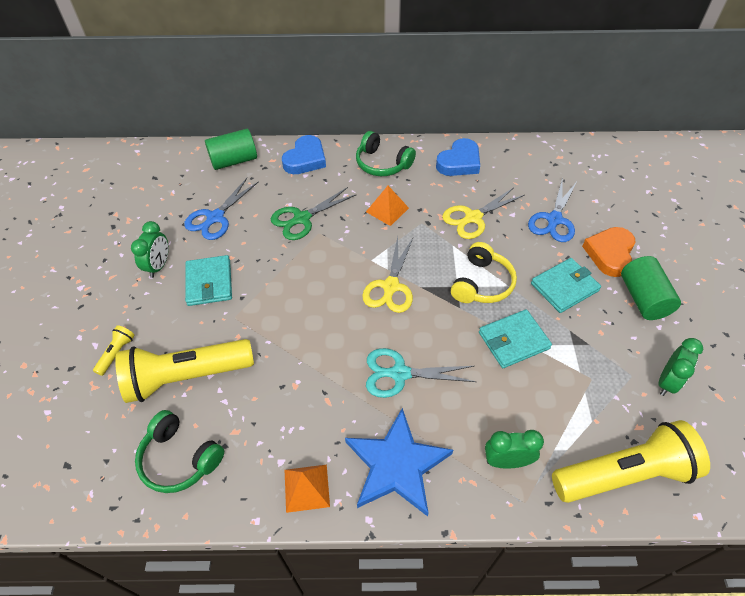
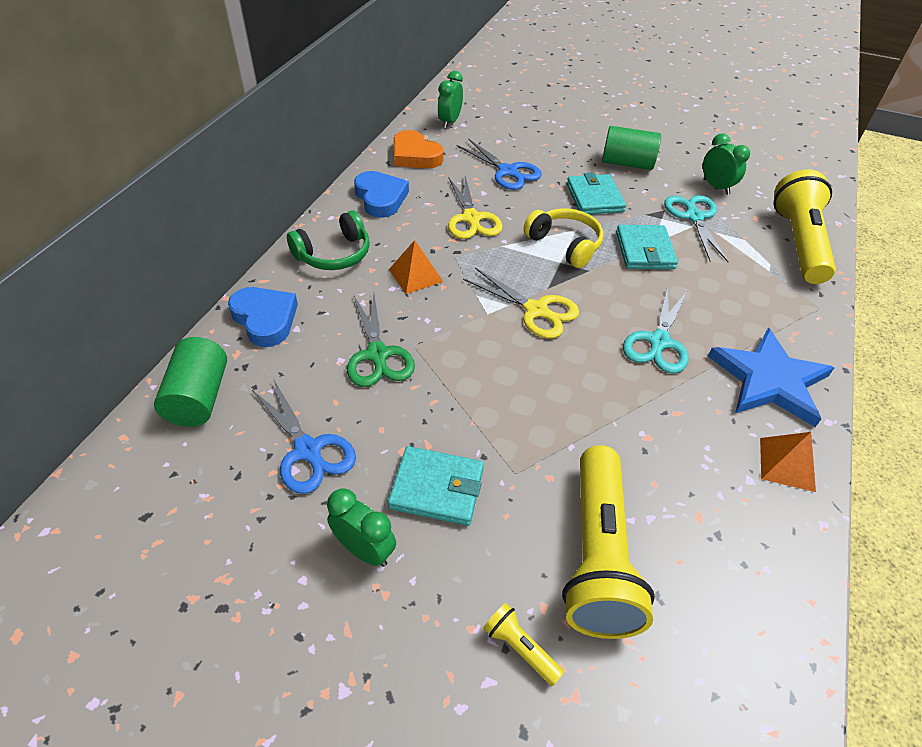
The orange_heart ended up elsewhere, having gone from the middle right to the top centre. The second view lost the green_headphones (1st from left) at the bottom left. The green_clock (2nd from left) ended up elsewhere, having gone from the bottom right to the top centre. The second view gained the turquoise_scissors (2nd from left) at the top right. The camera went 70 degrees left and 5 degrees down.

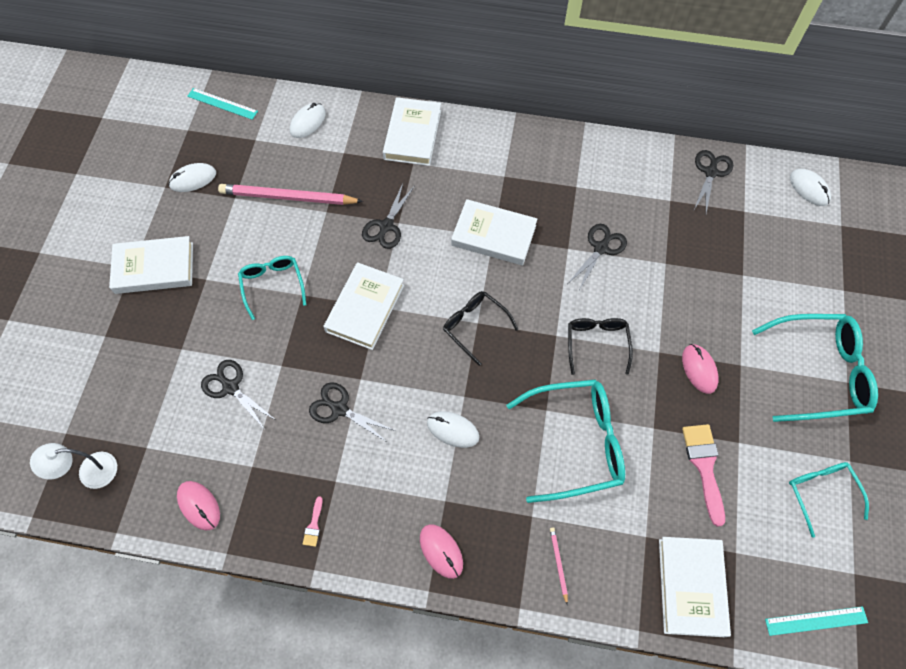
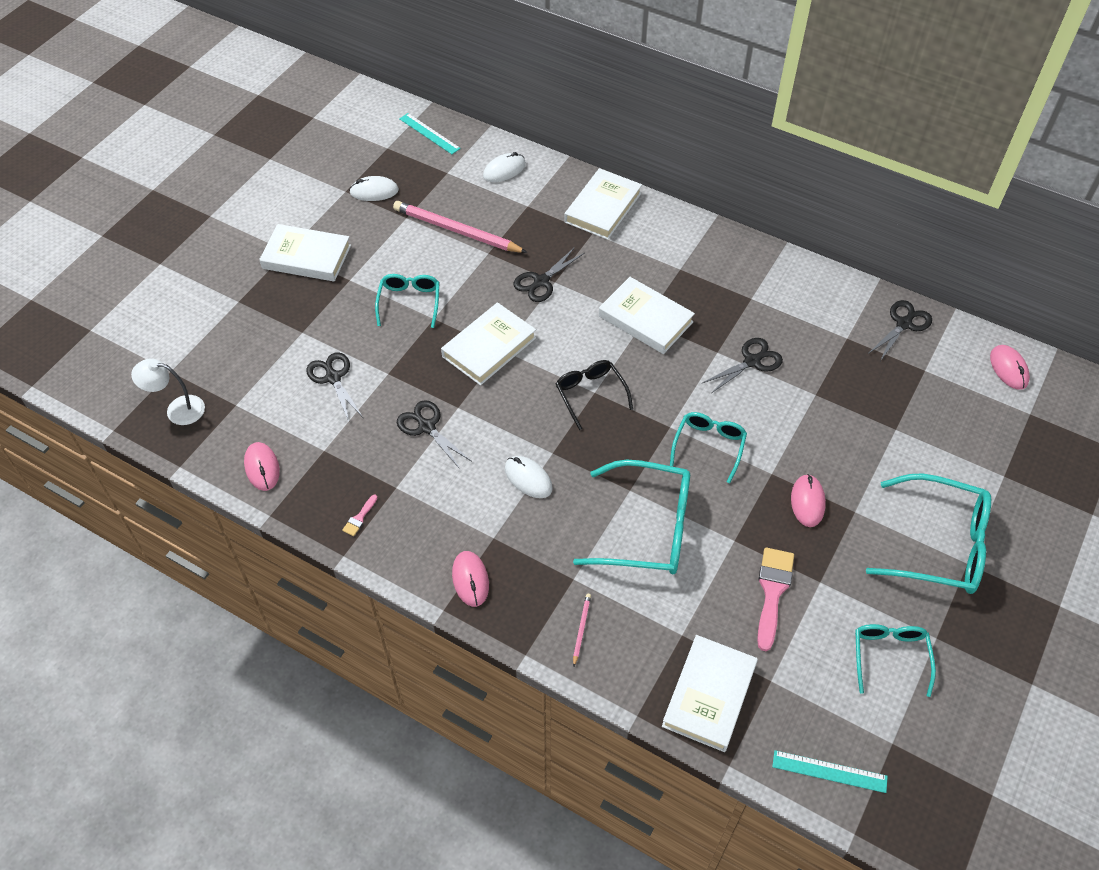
What was the white_mouse (4th from left) at the top right turned into the pink_mouse (4th from left) at the middle right. What was the black_glasses (2nd from left) at the centre turned into the turquoise_glasses (3rd from left) at the centre. The camera went 20 degrees right and 10 degrees down.

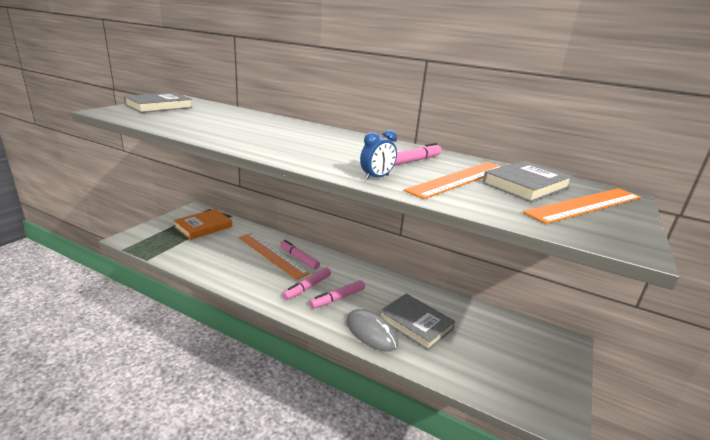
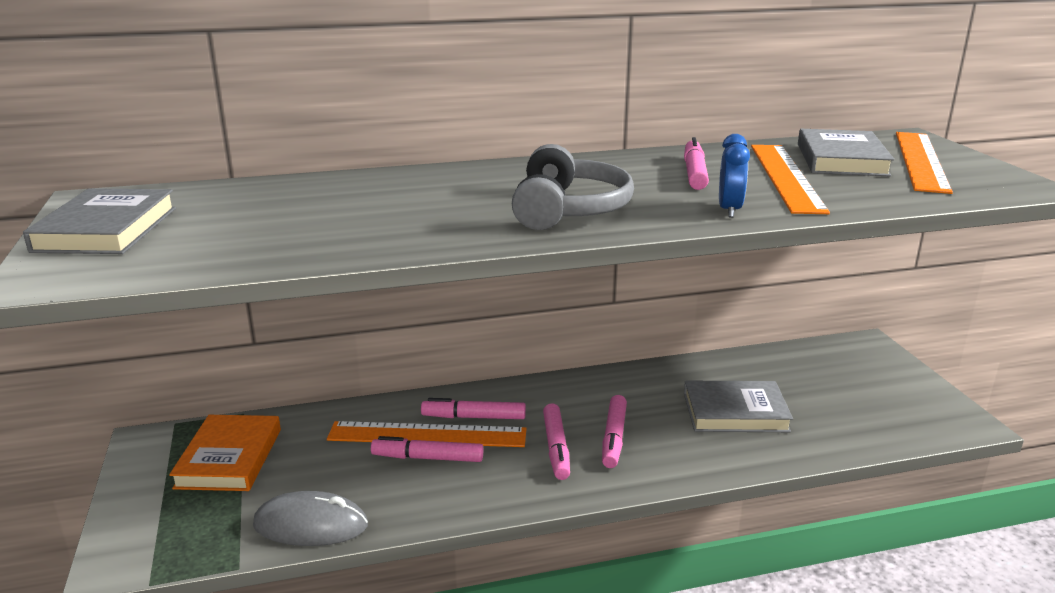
The grey_mouse ended up elsewhere, having gone from the bottom centre to the bottom left. The second view gained the grey_headphones at the top centre. The second view gained the pink_marker (1st from left) at the bottom centre. The camera went 40 degrees left and 0 degrees up.

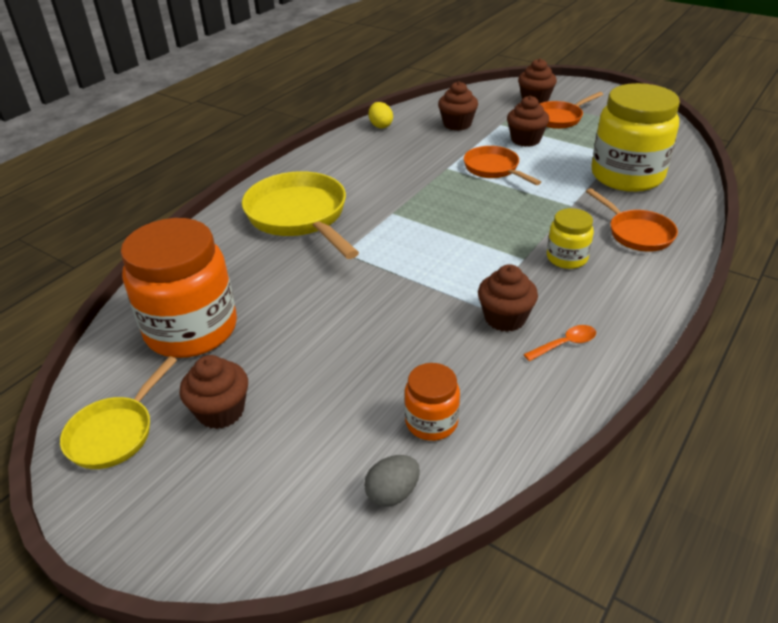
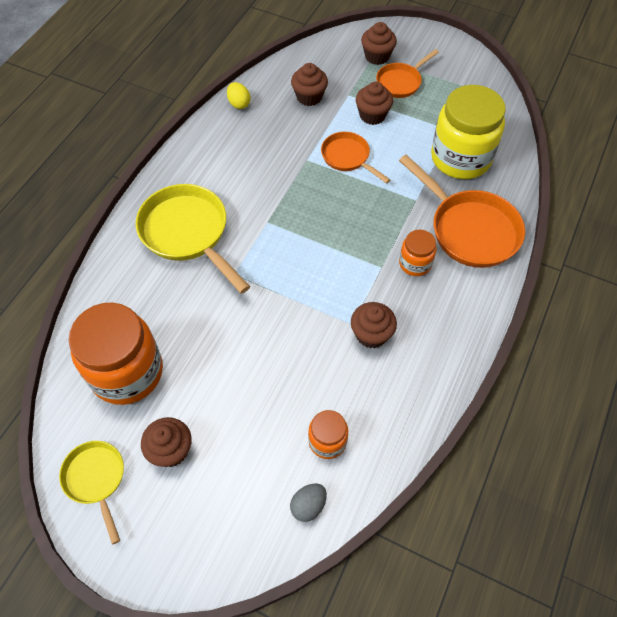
The size of the orange_pan (3rd from left) at the middle right changed by a factor of 1.72. What was the yellow_jar (1st from left) at the middle right turned into the orange_jar (3rd from left) at the middle right. The second view lost the orange_spoon at the middle right. The yellow_pan (1st from left) at the middle left ended up facing another way, 135 degrees clockwise from before. The camera went 10 degrees left and 20 degrees up.

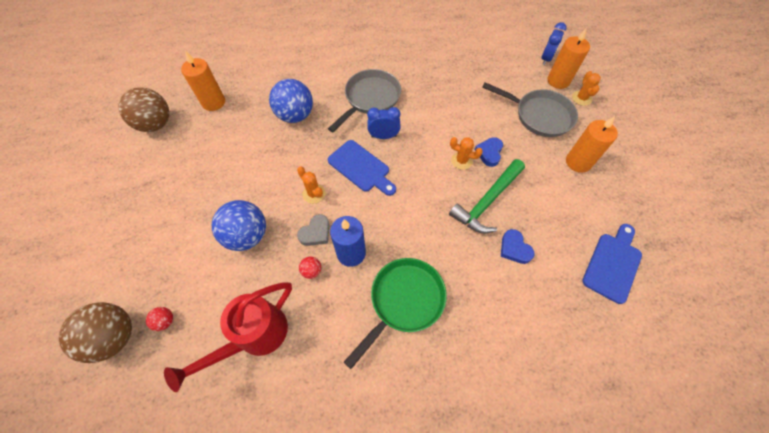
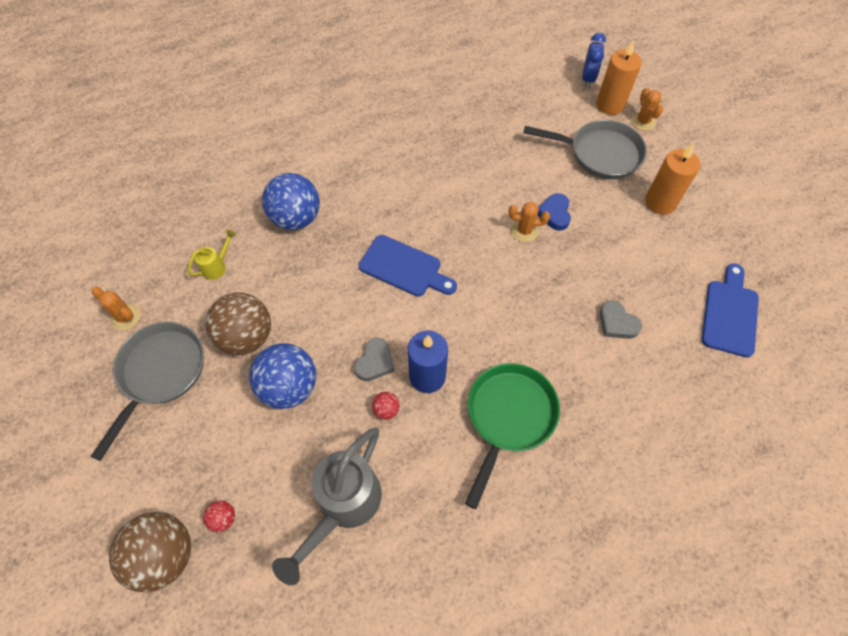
The second view lost the orange_candle (1st from left) at the top left. The grey_pan (1st from left) ended up elsewhere, having gone from the top centre to the middle left. The brown_ball (2nd from left) ended up elsewhere, having gone from the top left to the middle left. The second view lost the blue_clock (1st from left) at the top centre. The second view lost the green_hammer at the centre. The orange_cactus (1st from left) ended up elsewhere, having gone from the centre to the middle left. What was the blue_heart (2nd from left) at the middle right turned into the grey_heart (2nd from left) at the middle right. What was the red_watering_can at the bottom left turned into the grey_watering_can at the bottom centre. The second view gained the yellow_watering_can at the middle left. The camera went 15 degrees left and 0 degrees up.

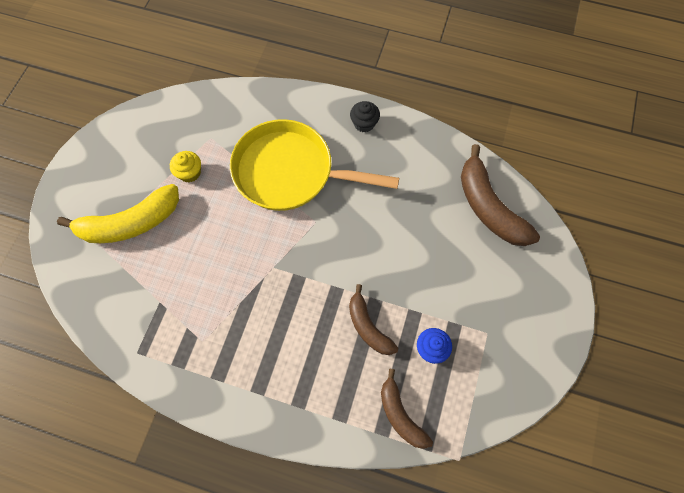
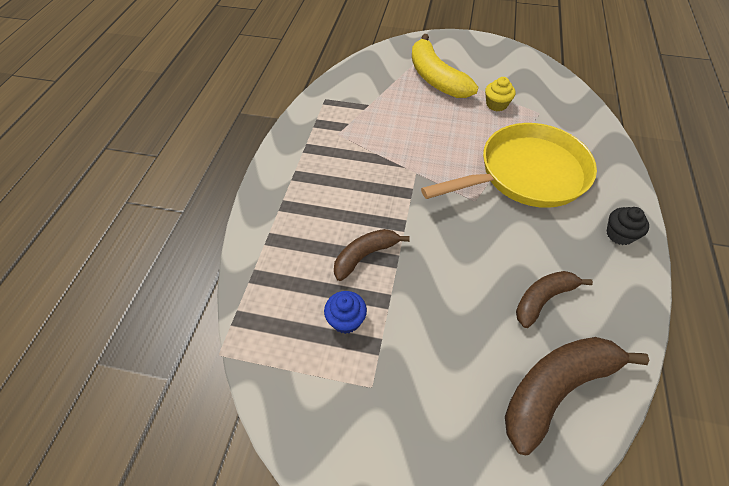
The yellow_pan at the centre ended up facing another way, 60 degrees clockwise from before. The brown_banana (2nd from left) ended up elsewhere, having gone from the bottom centre to the middle right. The camera went 85 degrees right and 15 degrees down.

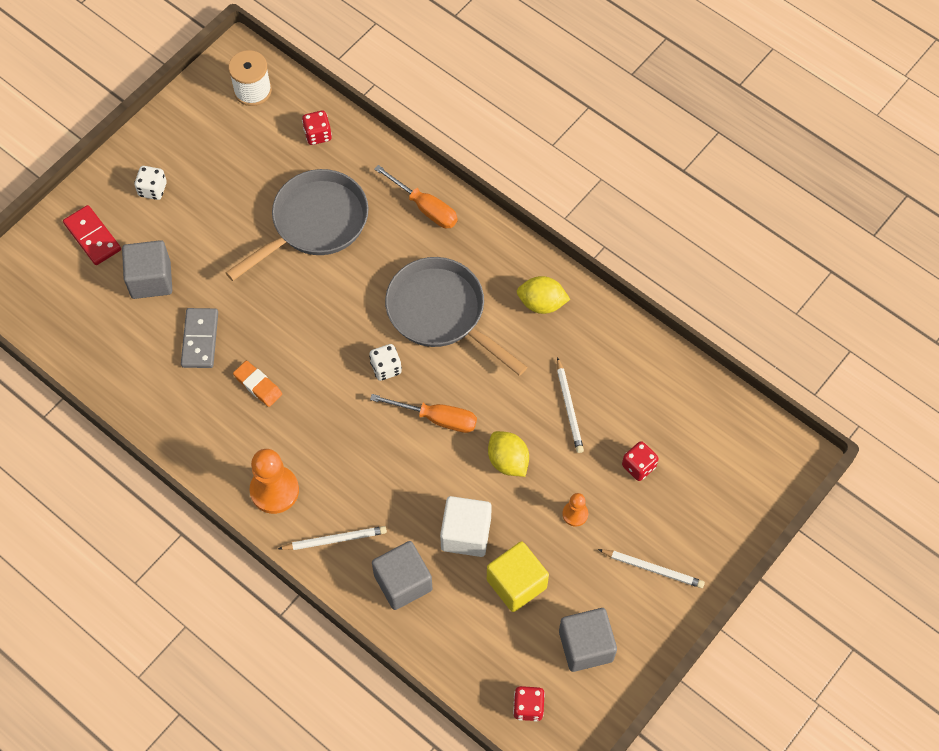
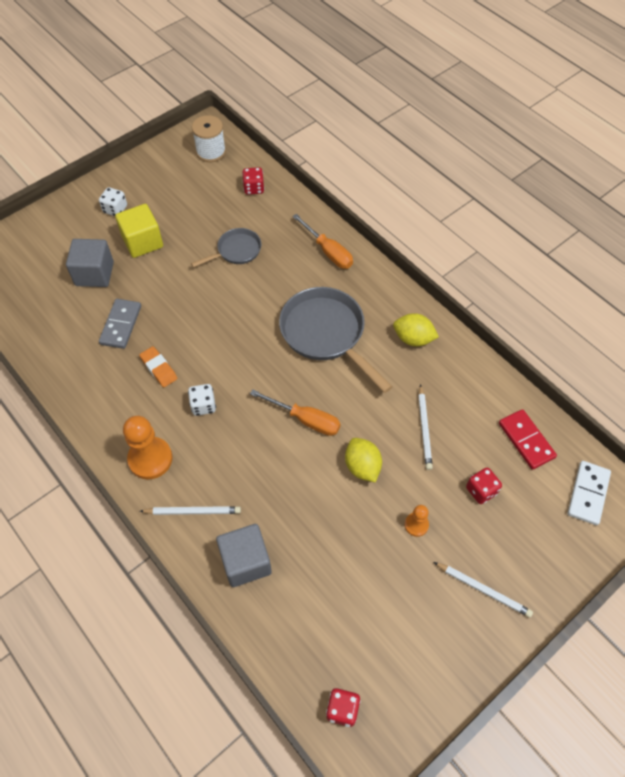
The size of the grey_pan (1st from left) at the top left changed by a factor of 0.55. The red_domino ended up elsewhere, having gone from the top left to the middle right. The white_dice (2nd from left) ended up elsewhere, having gone from the centre to the middle left. The second view lost the white_cube at the bottom centre. The yellow_cube ended up elsewhere, having gone from the bottom centre to the top left. The second view lost the grey_cube (3rd from left) at the bottom centre. The second view gained the white_domino at the middle right. The camera went 10 degrees right and 5 degrees down.

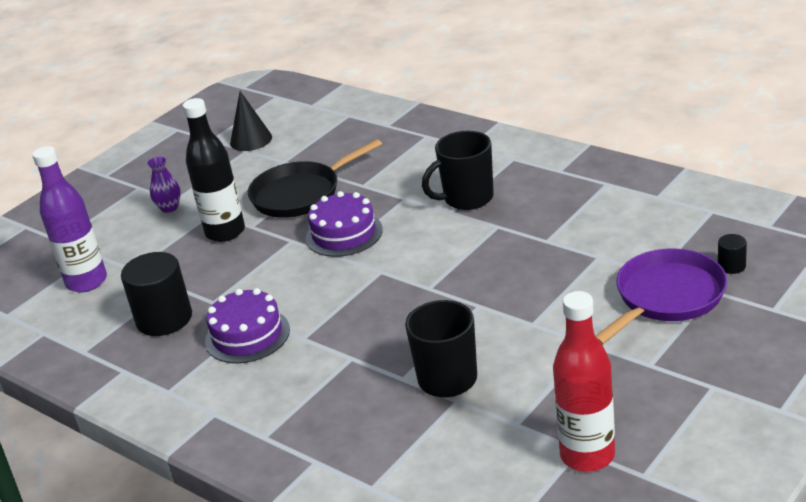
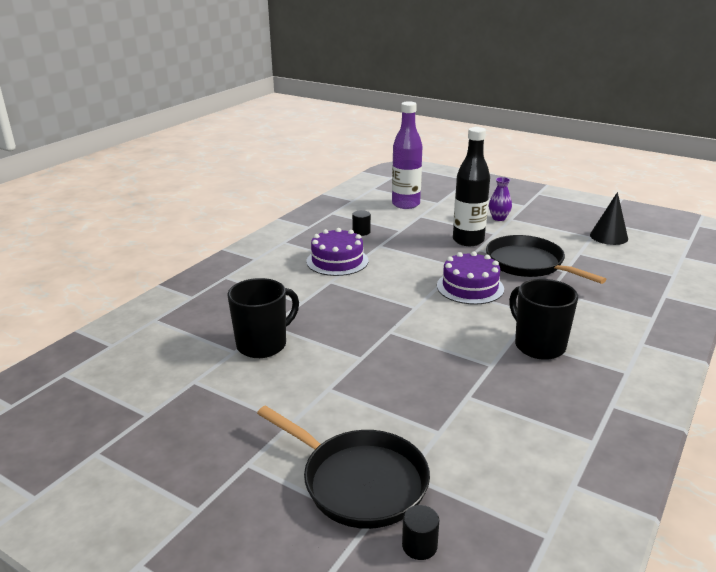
What was the purple_pan at the middle right turned into the black_pan (1st from left) at the bottom centre. The size of the black_cylinder (1st from left) at the middle left changed by a factor of 0.46. The second view lost the red_bottle at the bottom right. The camera went 80 degrees right and 5 degrees down.

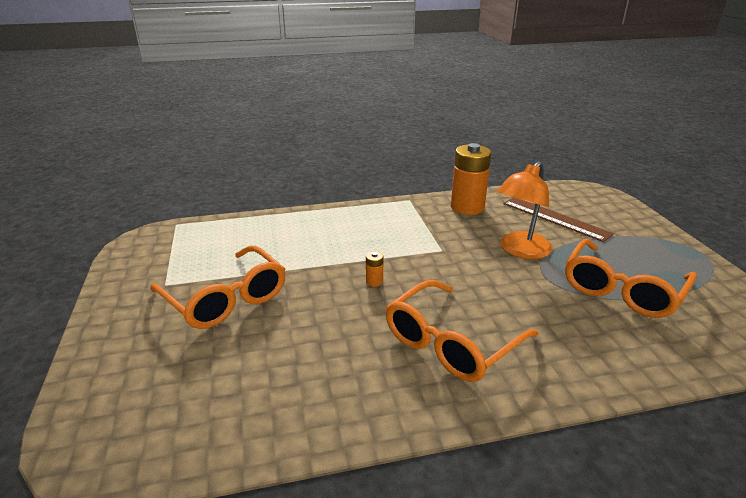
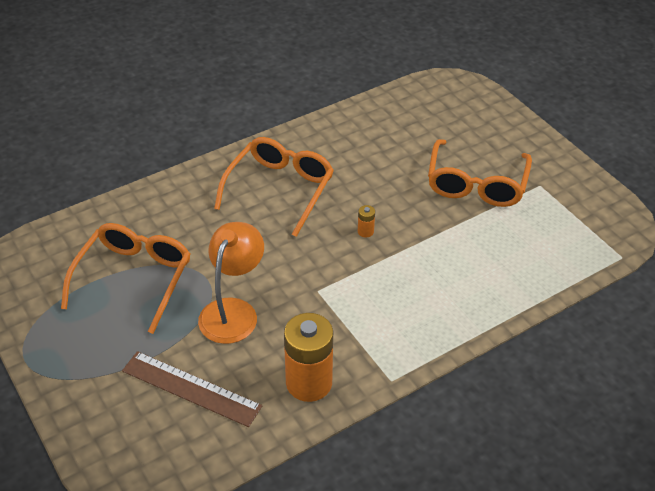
The orange_glasses (1st from left in the first image) at the middle left ended up facing another way, 105 degrees counterclockwise from before. The camera went 160 degrees right and 15 degrees up.

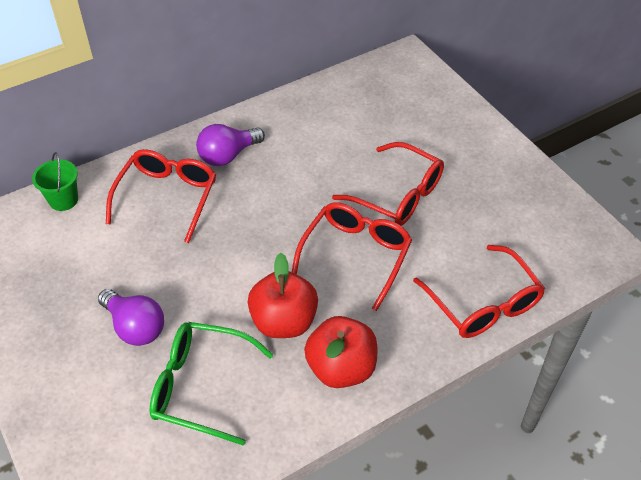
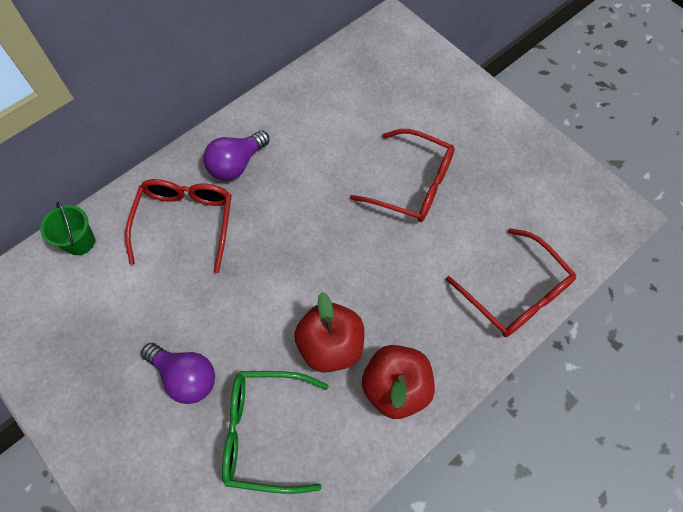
The second view lost the red_glasses (2nd from left) at the centre. The camera went 10 degrees left and 15 degrees up.

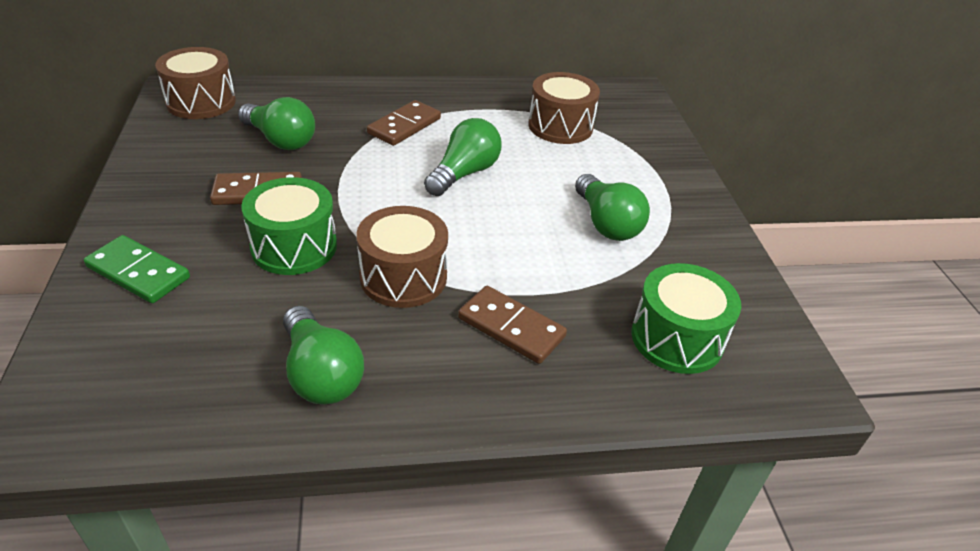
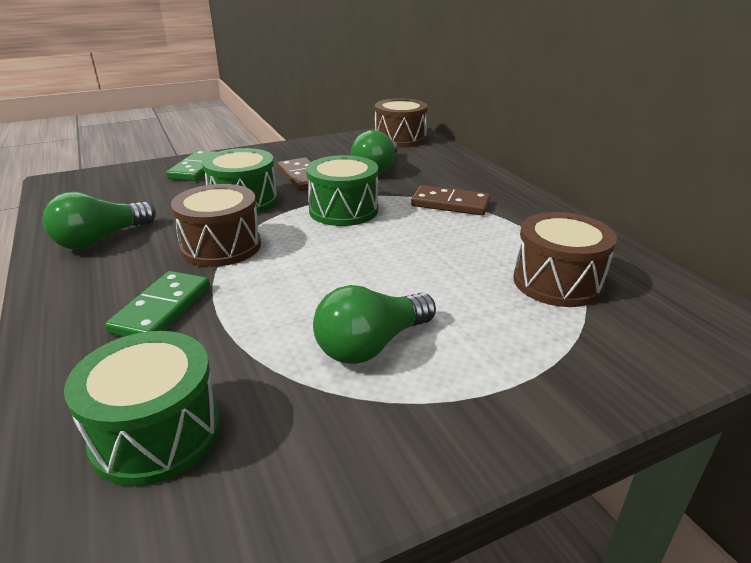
The second view lost the green_light_bulb (3rd from left) at the top centre. What was the brown_domino (3rd from left) at the centre turned into the green_domino (1st from left) at the middle left. The second view gained the green_drum (3rd from left) at the centre. The camera went 75 degrees right and 10 degrees down.

